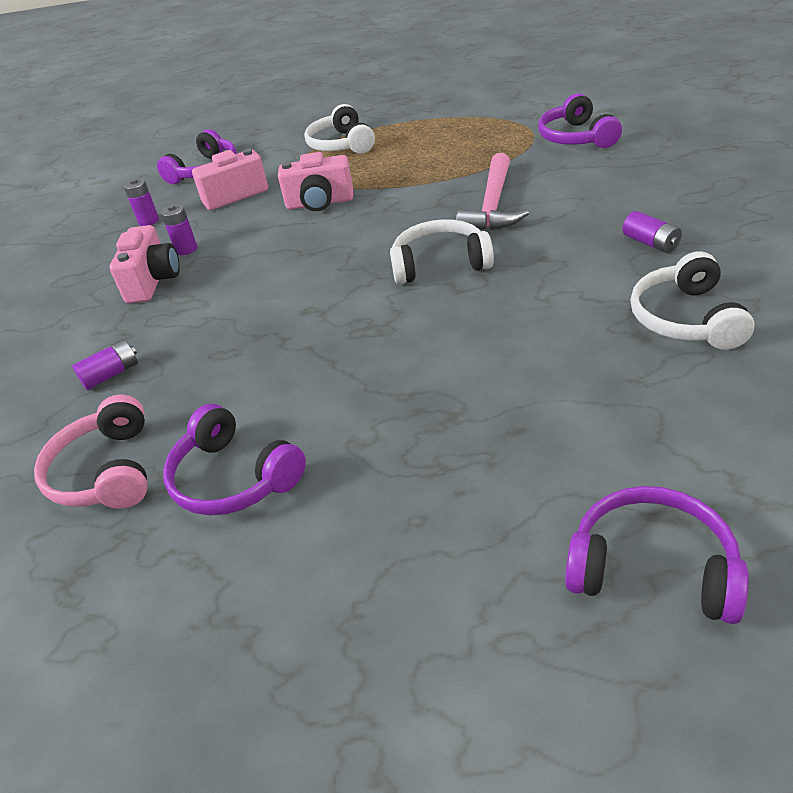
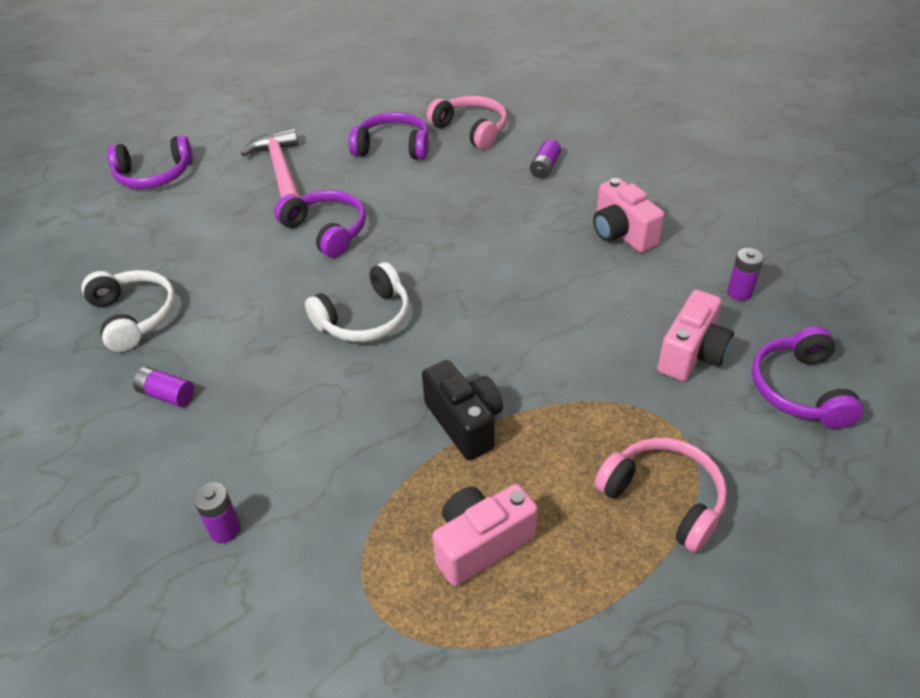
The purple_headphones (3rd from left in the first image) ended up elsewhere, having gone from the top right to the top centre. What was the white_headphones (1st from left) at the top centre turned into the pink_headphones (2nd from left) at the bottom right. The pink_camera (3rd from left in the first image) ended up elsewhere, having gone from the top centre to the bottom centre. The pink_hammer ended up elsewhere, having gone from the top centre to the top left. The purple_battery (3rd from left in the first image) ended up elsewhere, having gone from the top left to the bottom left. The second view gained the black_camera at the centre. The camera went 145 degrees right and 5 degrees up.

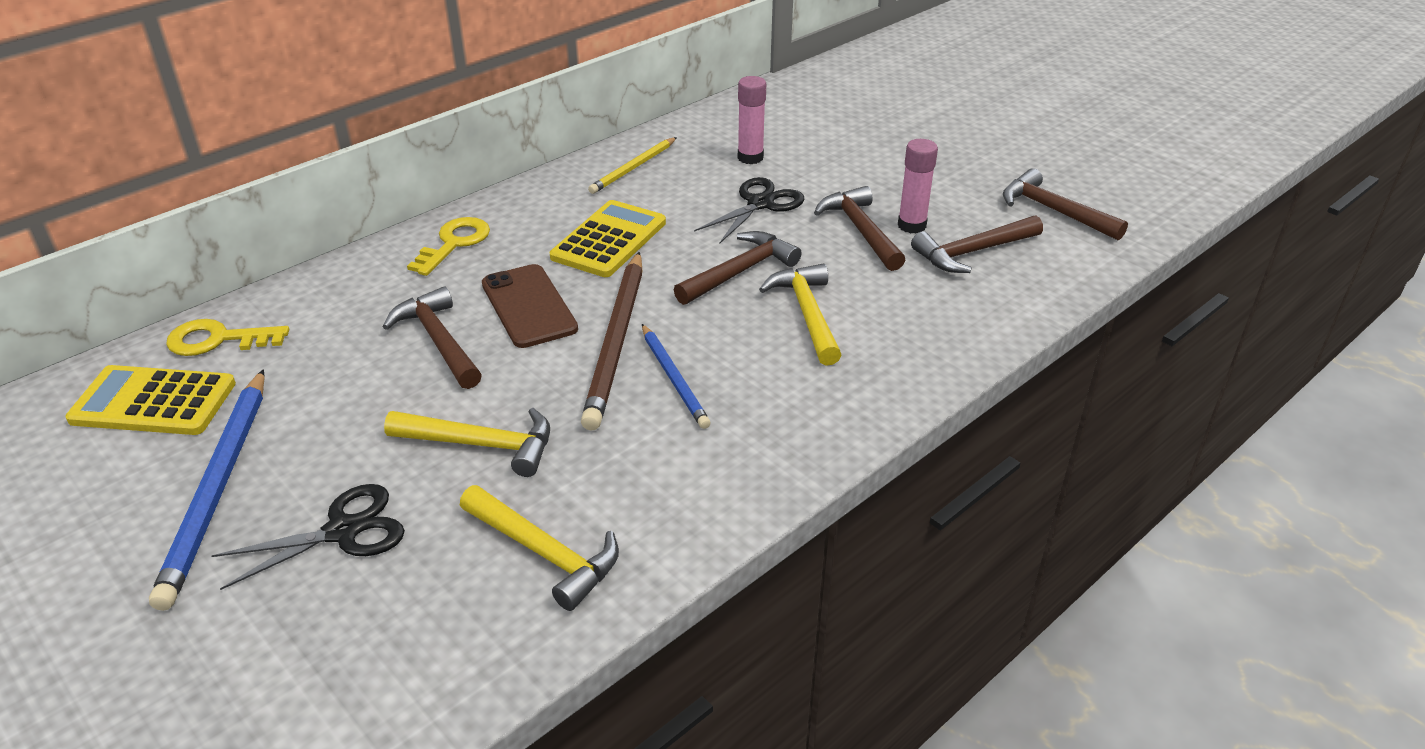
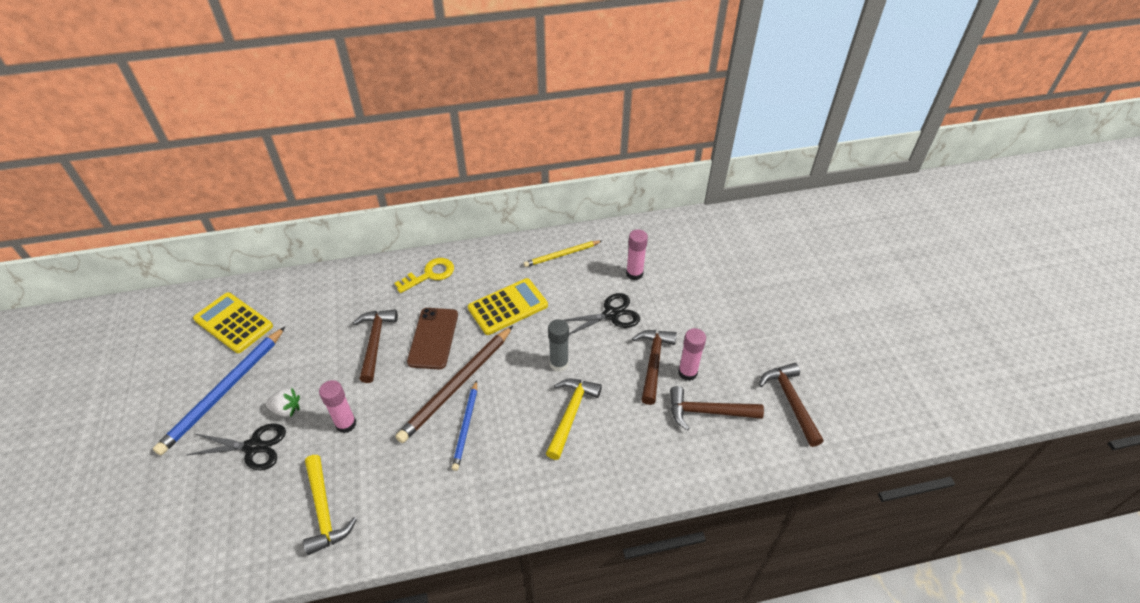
Where the brown_hammer (2nd from left) stood at the centre, the grey_glue_stick came to stand at the centre. The second view lost the yellow_key (1st from left) at the middle left. Where the yellow_hammer (1st from left) stood at the middle left, the pink_glue_stick (1st from left) came to stand at the bottom left. The second view gained the white_strawberry at the bottom left. The camera went 30 degrees right and 10 degrees up.

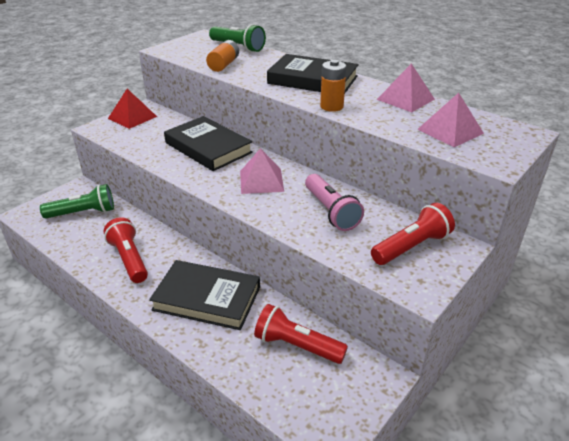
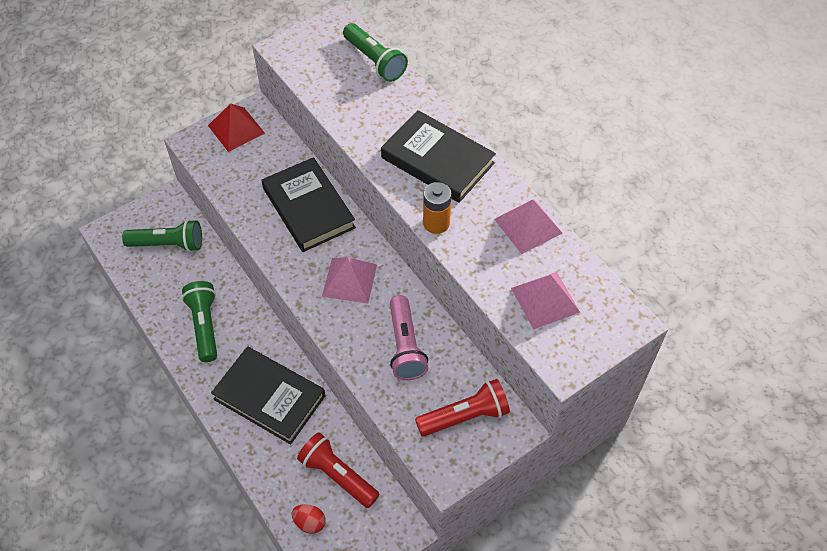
The second view lost the orange_battery (1st from left) at the top centre. What was the red_flashlight (1st from left) at the middle left turned into the green_flashlight (2nd from left) at the middle left. The second view gained the red_egg at the bottom centre. The camera went 15 degrees right and 20 degrees up.

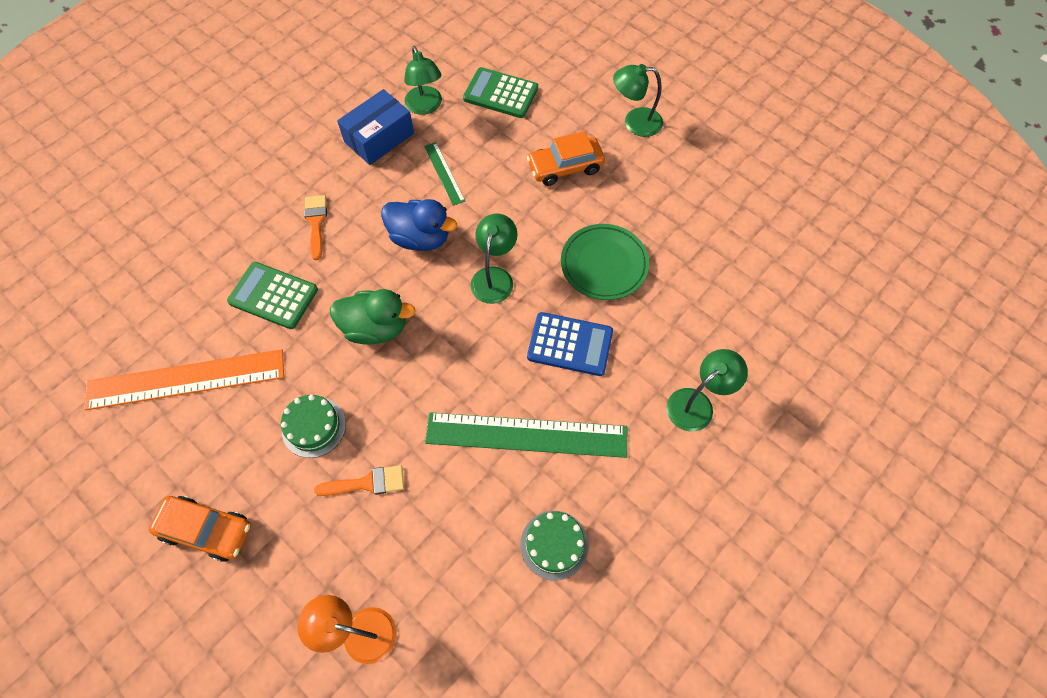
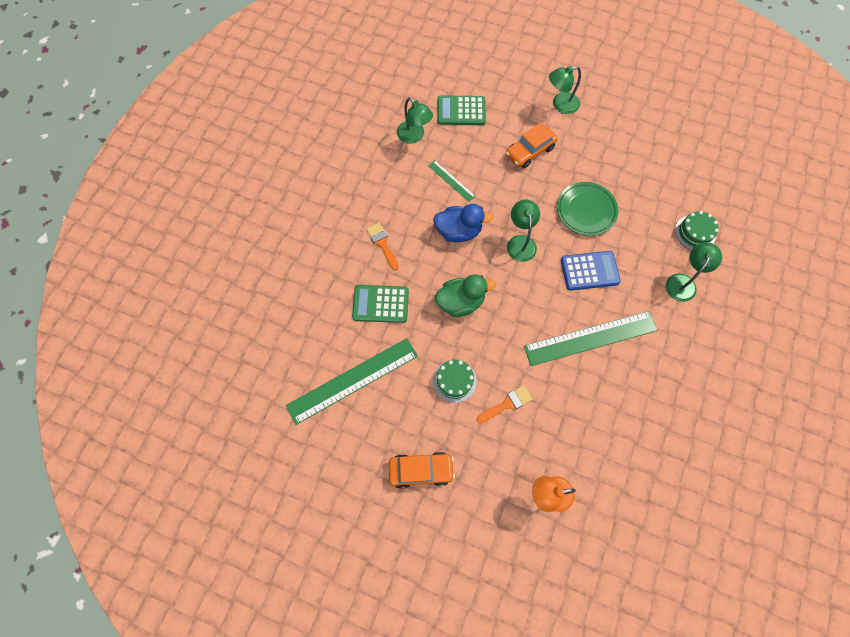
The second view lost the blue_box at the top centre. What was the orange_ruler at the middle left turned into the green_ruler (1st from left) at the centre. The green_cake (2nd from left) ended up elsewhere, having gone from the bottom centre to the middle right. The camera went 20 degrees left and 5 degrees up.

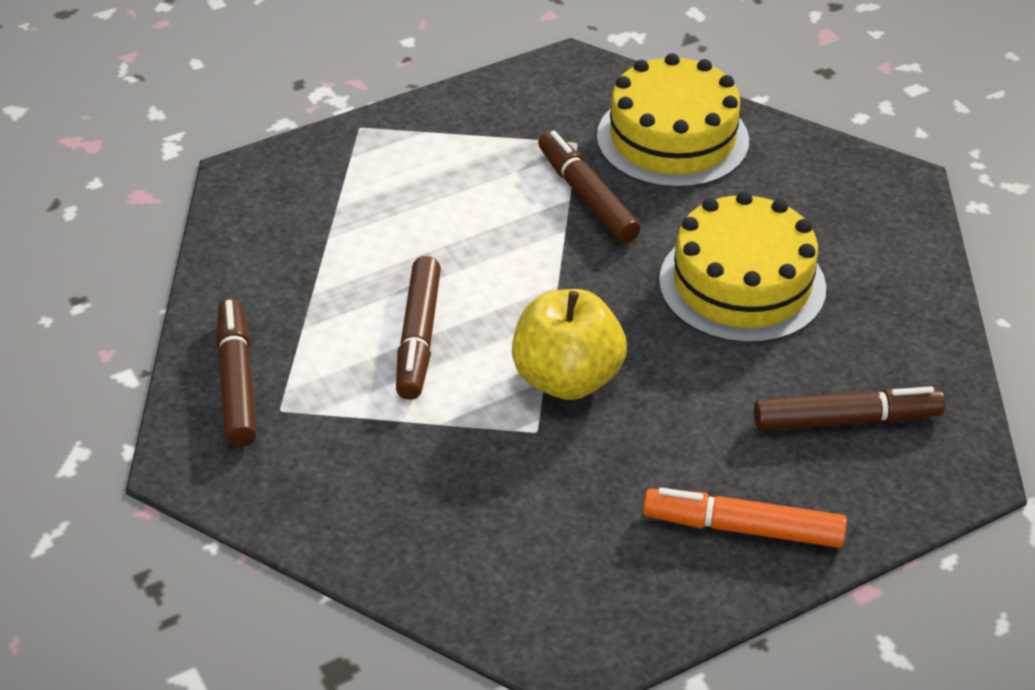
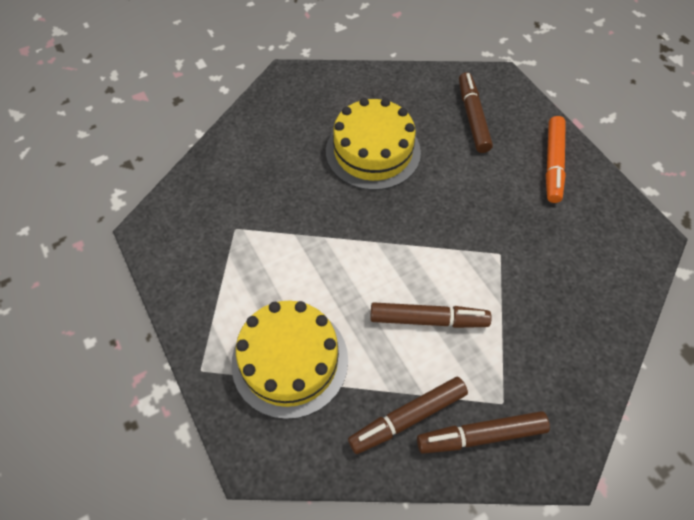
The yellow_cake (1st from left) ended up elsewhere, having gone from the top centre to the bottom centre. The brown_marker (3rd from left in the first image) ended up elsewhere, having gone from the top centre to the bottom centre. The second view lost the yellow_apple at the centre. The camera went 90 degrees left and 15 degrees up.

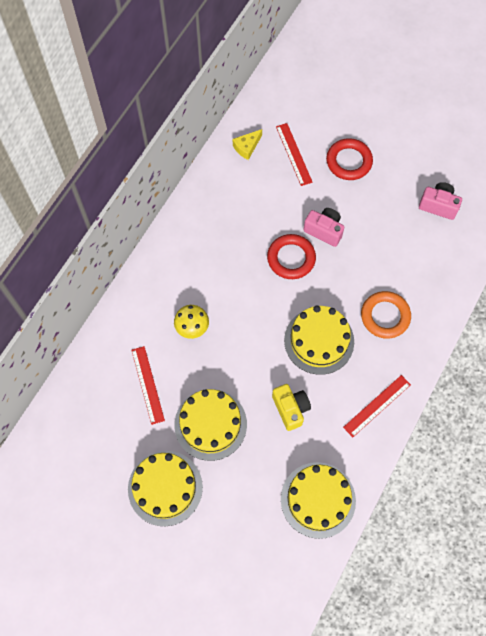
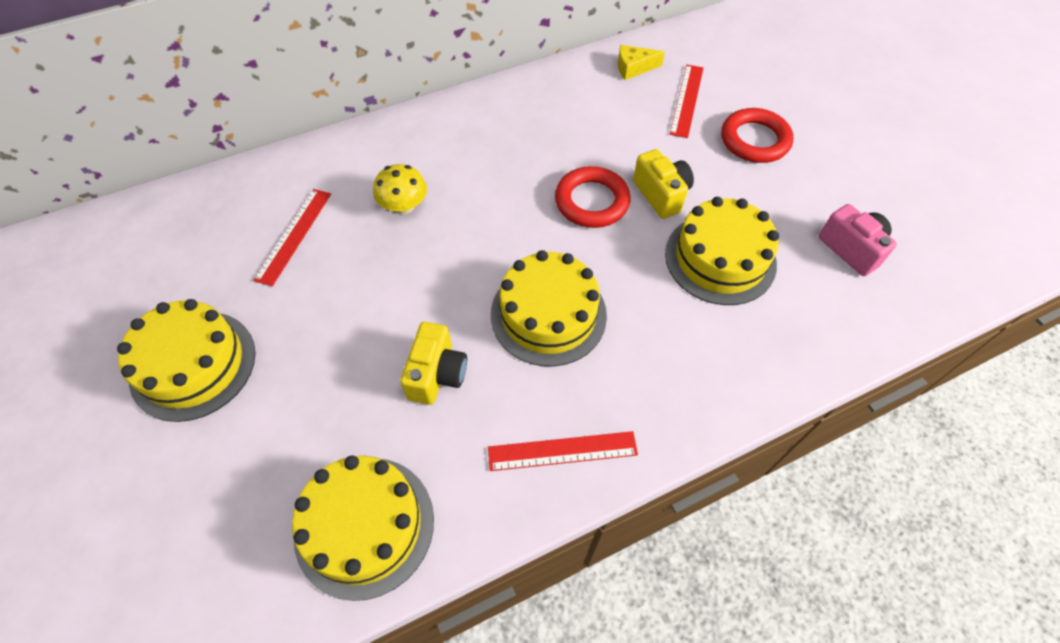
What was the pink_camera (1st from left) at the centre turned into the yellow_camera (2nd from left) at the top centre. The second view lost the orange_ring at the middle right. The yellow_cake (2nd from left in the first image) ended up elsewhere, having gone from the bottom centre to the middle right. The camera went 35 degrees right and 10 degrees down.

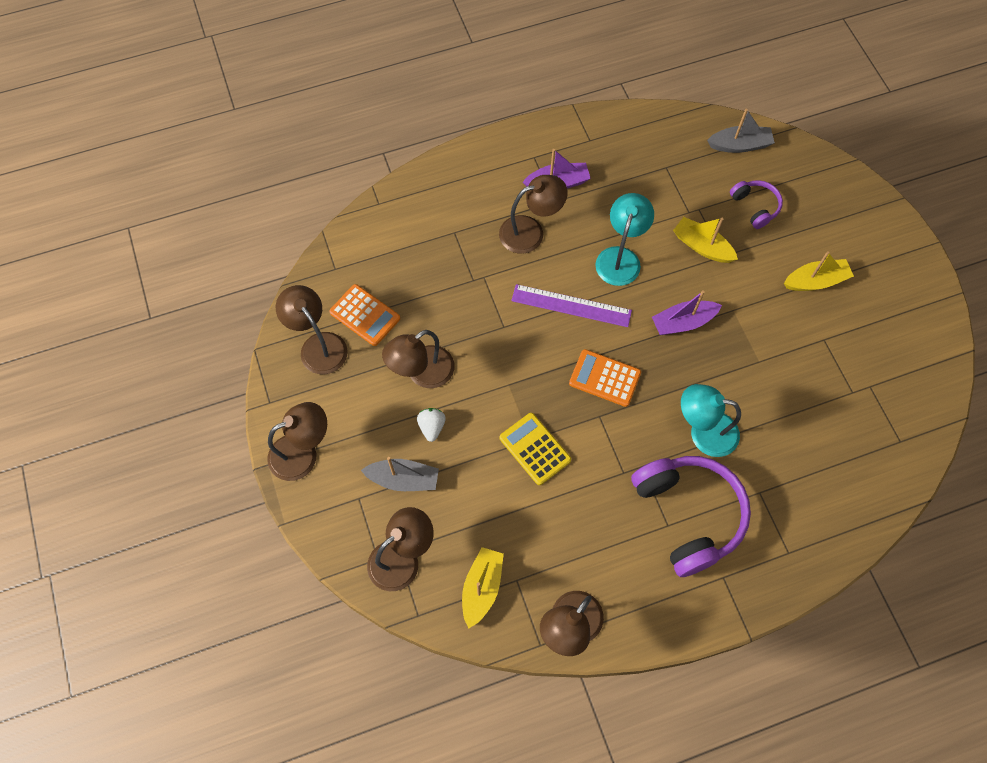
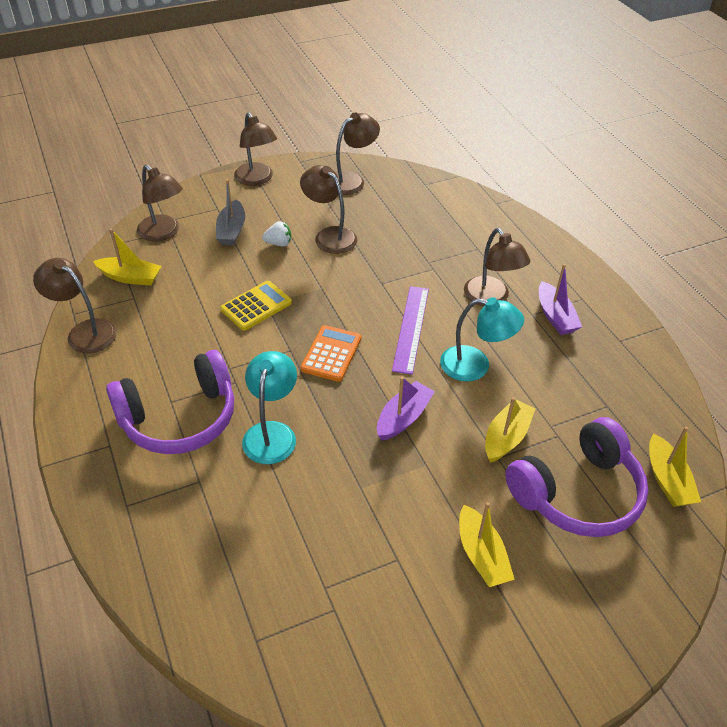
What was the grey_boat (2nd from left) at the top right turned into the yellow_boat (4th from left) at the middle right. The size of the purple_headphones (2nd from left) at the top right changed by a factor of 2.01. The second view lost the orange_calculator (1st from left) at the centre. The purple_boat (2nd from left in the first image) at the middle right ended up facing another way, 60 degrees clockwise from before. The camera went 85 degrees right and 20 degrees down.

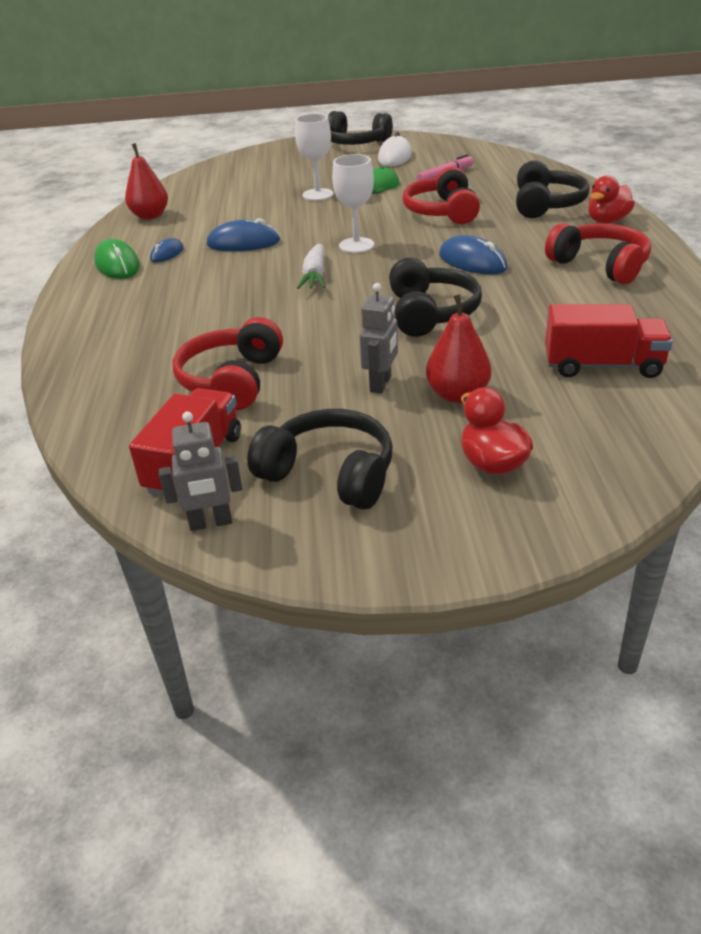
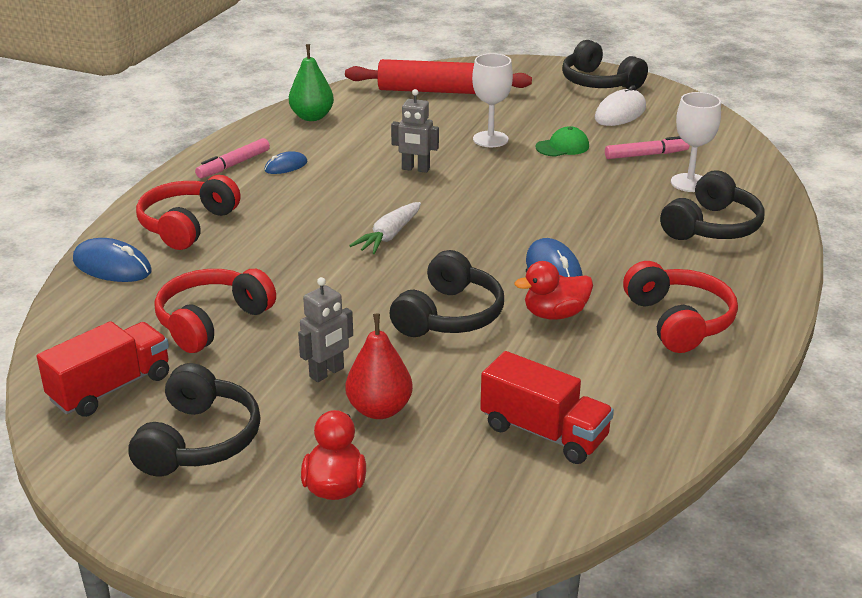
What was the red_pear (1st from left) at the top left turned into the green_pear at the top centre. The white_goblet (2nd from left) ended up elsewhere, having gone from the top centre to the top right. The red_headphones (2nd from left in the first image) ended up elsewhere, having gone from the top centre to the middle left. The red_duck (2nd from left) ended up elsewhere, having gone from the top right to the centre. The blue_mouse (2nd from left in the first image) ended up elsewhere, having gone from the top centre to the middle left. Where the green_mouse stood at the top left, the pink_marker (1st from left) came to stand at the top left. The black_headphones (1st from left) at the centre ended up facing another way, 45 degrees clockwise from before. The grey_robot (1st from left in the first image) ended up elsewhere, having gone from the middle left to the top centre. The second view gained the red_rolling_pin at the top centre. The camera went 25 degrees right and 5 degrees down.

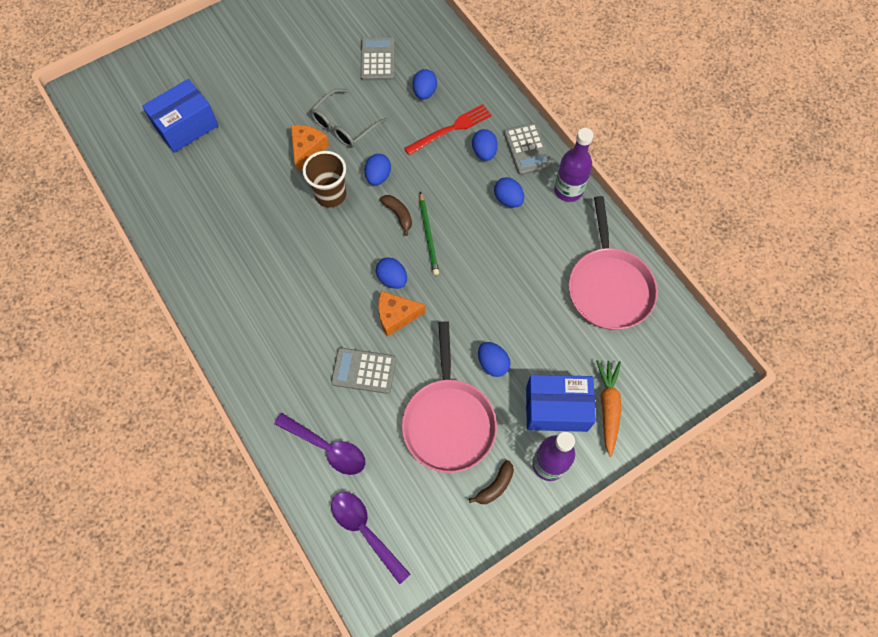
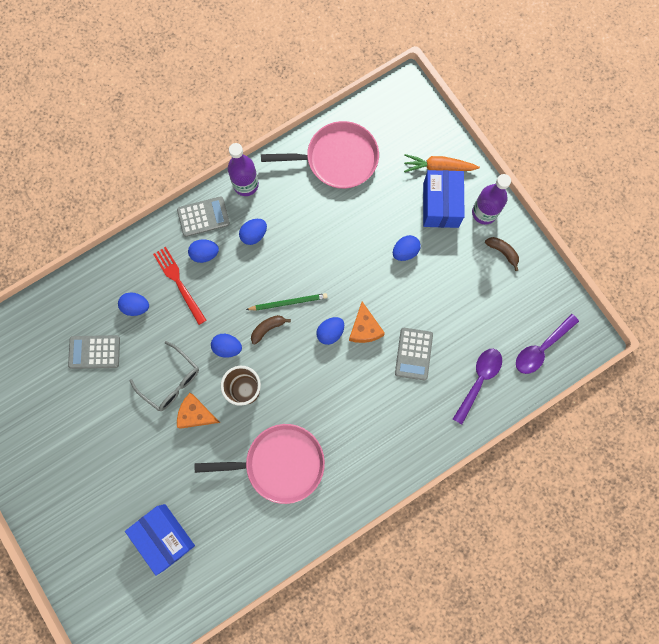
The pink_pan (1st from left) ended up elsewhere, having gone from the centre to the bottom centre. The camera went 90 degrees left and 10 degrees up.

